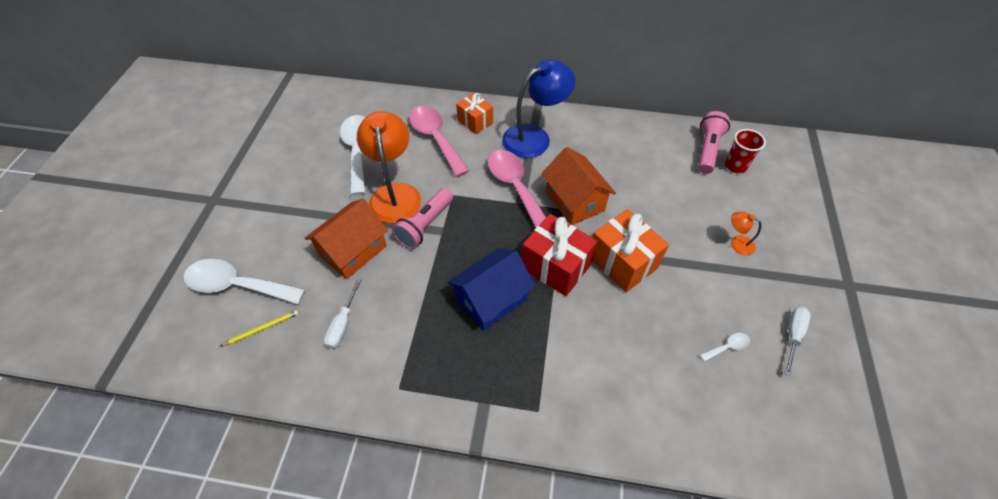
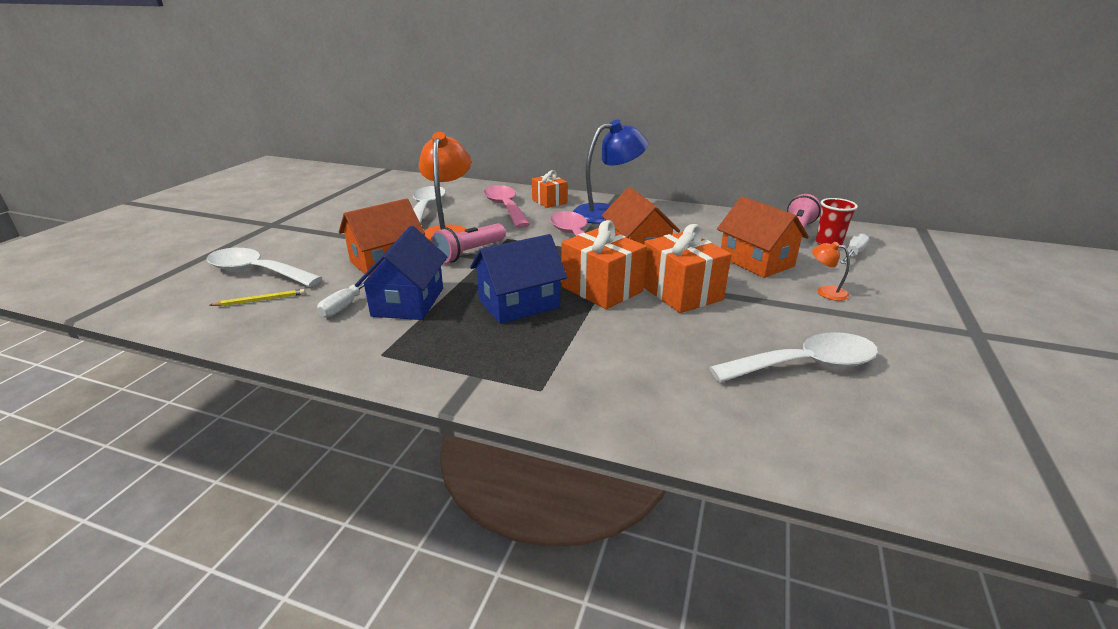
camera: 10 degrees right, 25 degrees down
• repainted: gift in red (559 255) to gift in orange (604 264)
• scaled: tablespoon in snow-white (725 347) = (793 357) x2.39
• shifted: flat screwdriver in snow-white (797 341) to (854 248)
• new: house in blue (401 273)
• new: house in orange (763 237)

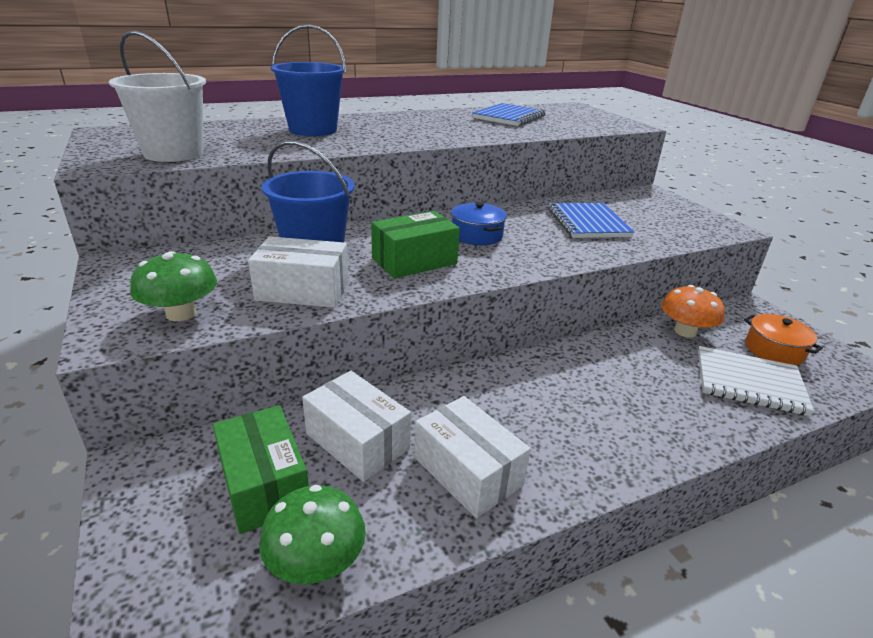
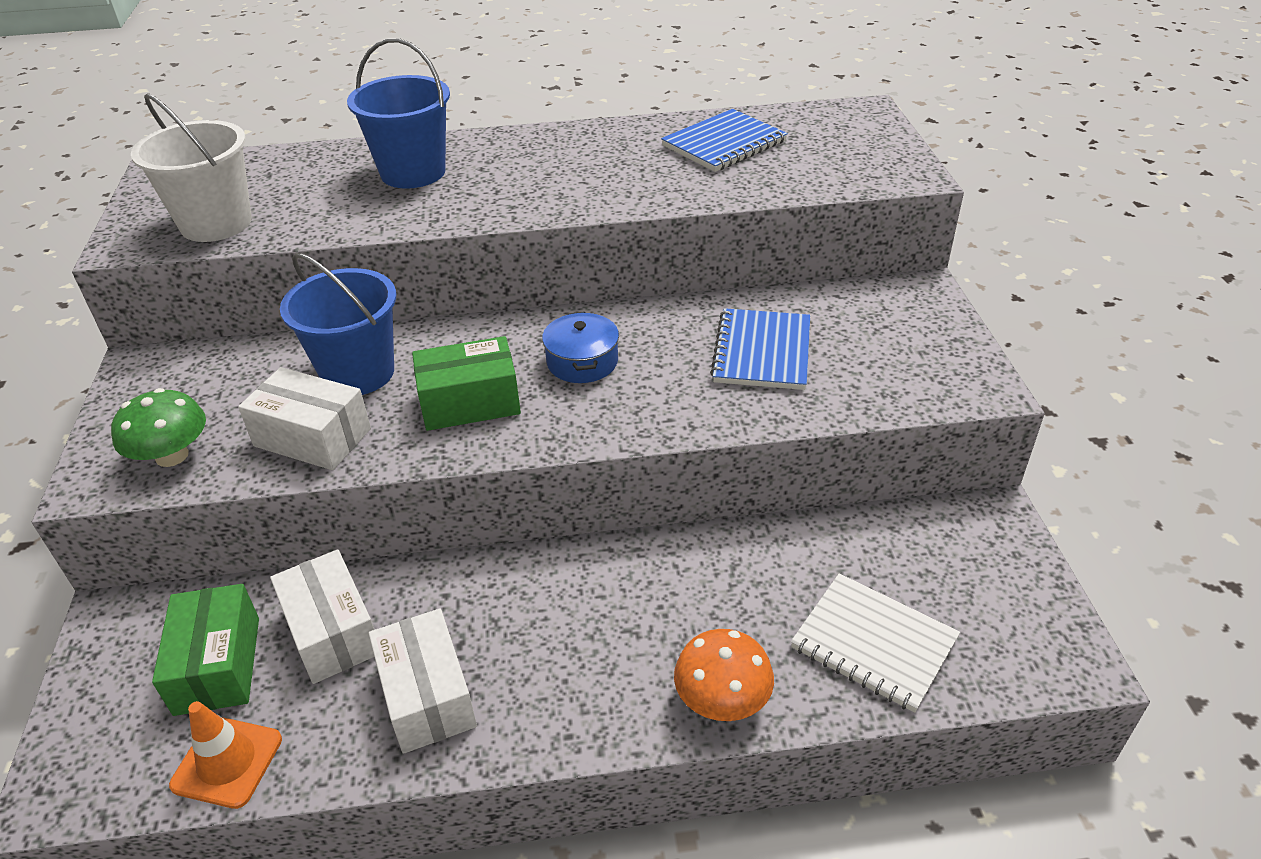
camera: 20 degrees right, 10 degrees up
• swapped: toadstool in green (312 534) to safety cone in orange (225 755)
• shifted: toadstool in orange (693 311) to (724 675)
• gone: pot in orange (783 339)

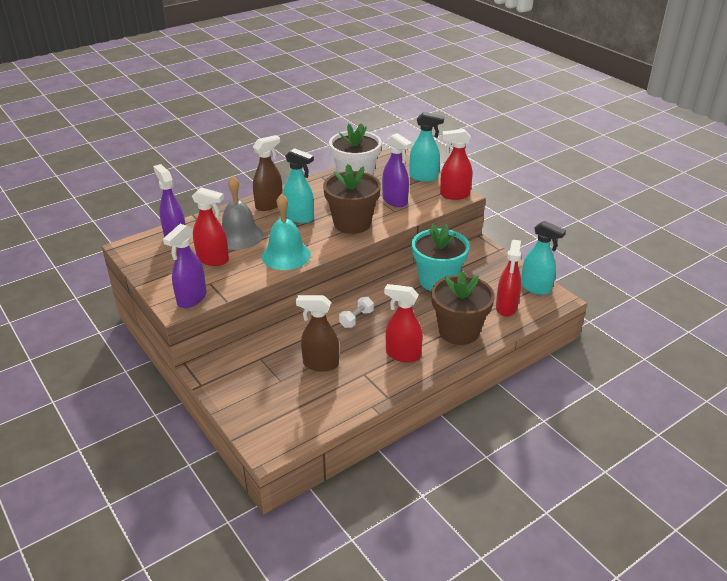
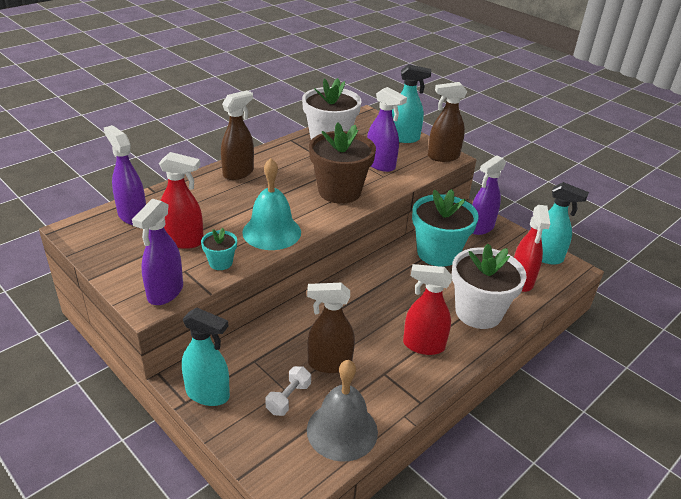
camera: 10 degrees left, 0 degrees up
• shifted: bell in gray (243 213) to (342 411)
• shifted: sprayer in aqua (298 185) to (206 356)
• shifted: free weight in snow-white (356 312) to (288 391)
• repainted: potted plant in dark brown (463 308) to potted plant in snow-white (489 286)
• repainted: sprayer in red (456 164) to sprayer in dark brown (447 122)
• new: potted plant in aqua (219 249)
• new: sprayer in purple (489 195)

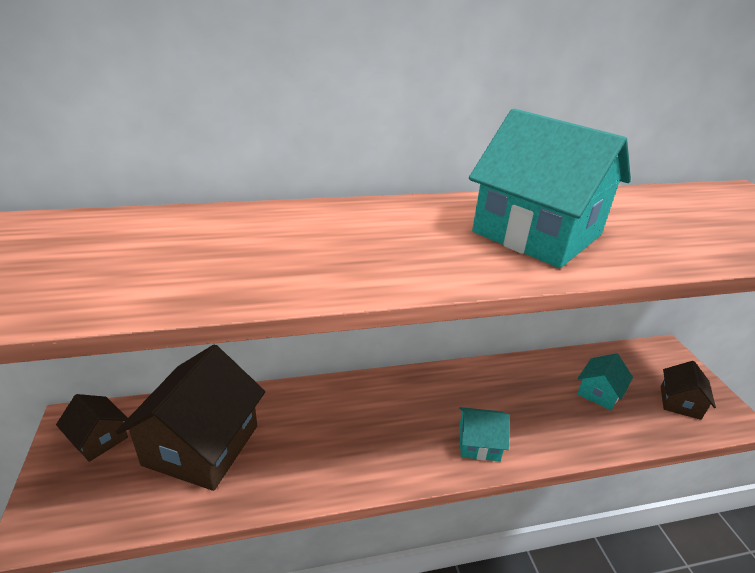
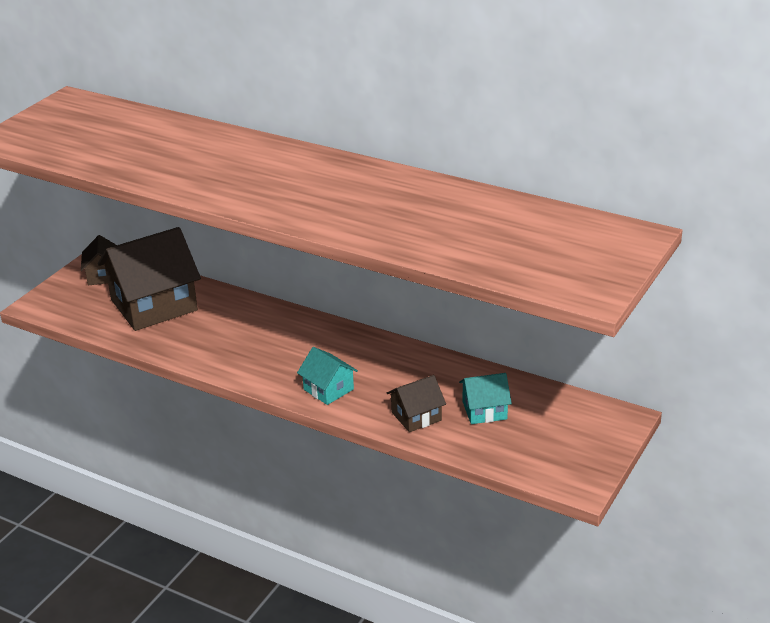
camera: 45 degrees right, 0 degrees up
• gone: house in aqua (550 188)
• shifted: house in dark brown (688 390) to (416 403)

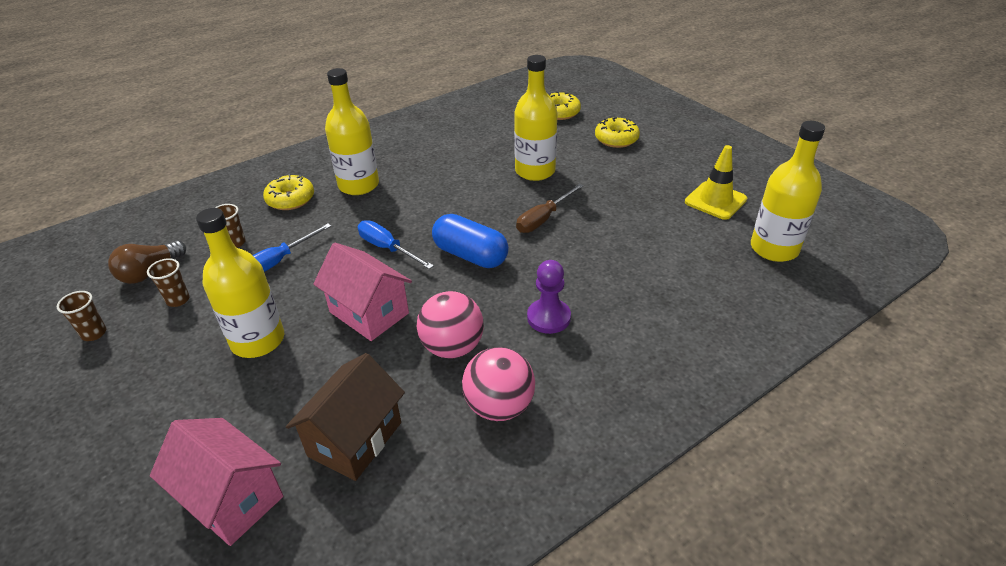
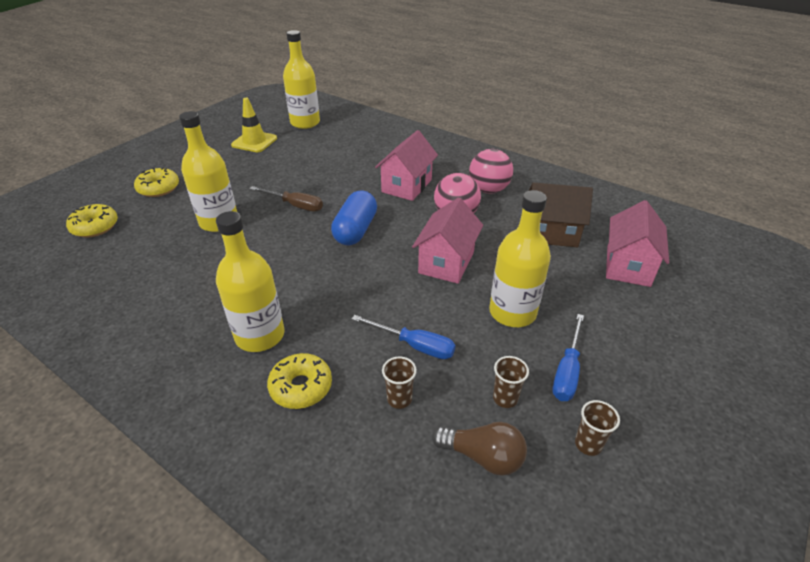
camera: 110 degrees left, 0 degrees up
• shifted: flat screwdriver in blue (396 244) to (568 357)
• swapped: chess pawn in purple (549 297) to house in rosy (406 165)

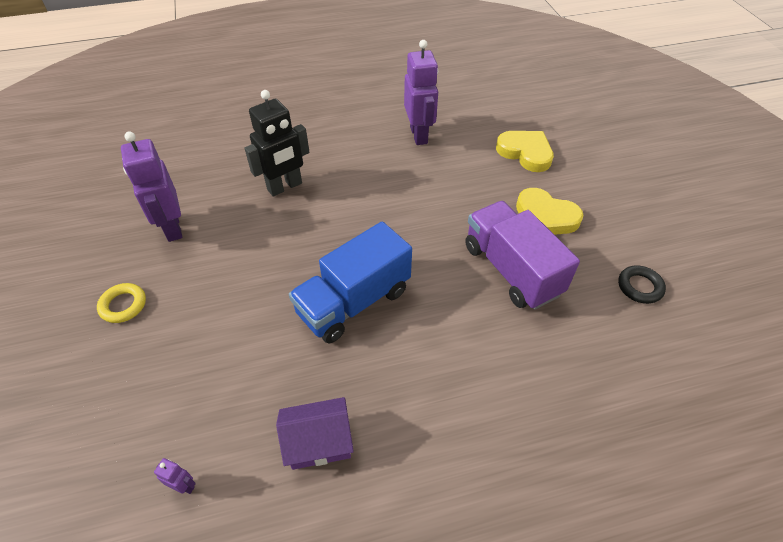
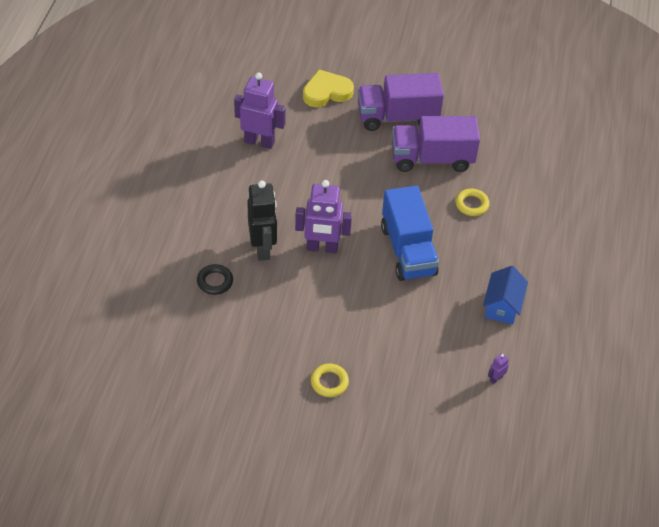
camera: 65 degrees left, 0 degrees up
• shifted: robot in purple (151 186) to (323 216)
• repainted: house in purple (315 433) to house in blue (505 295)
• swapped: love heart in bright yellow (549 211) to lorry in purple (401 102)
• shifted: ring in jet-black (642 284) to (215 279)
• new: ring in bright yellow (472 202)

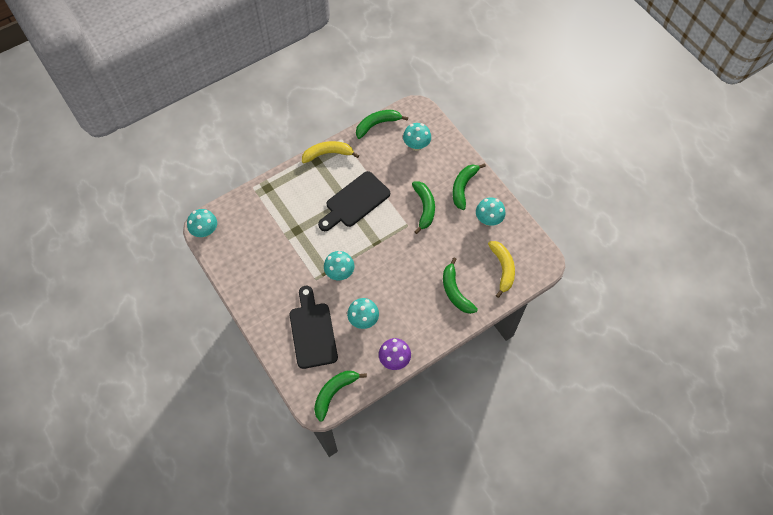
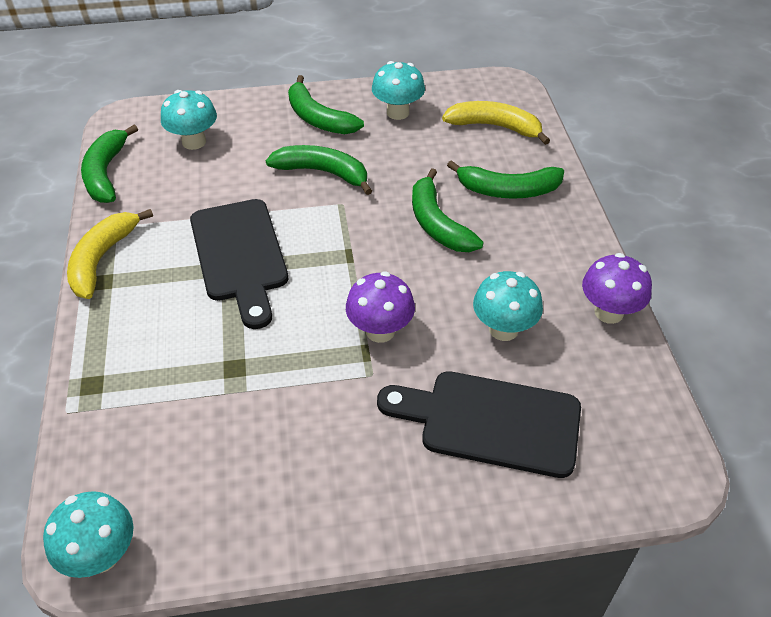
camera: 65 degrees left, 15 degrees down
• shifted: banana in green (340 396) to (447 210)
• repainted: toadstool in aqua (339 265) to toadstool in purple (380 307)

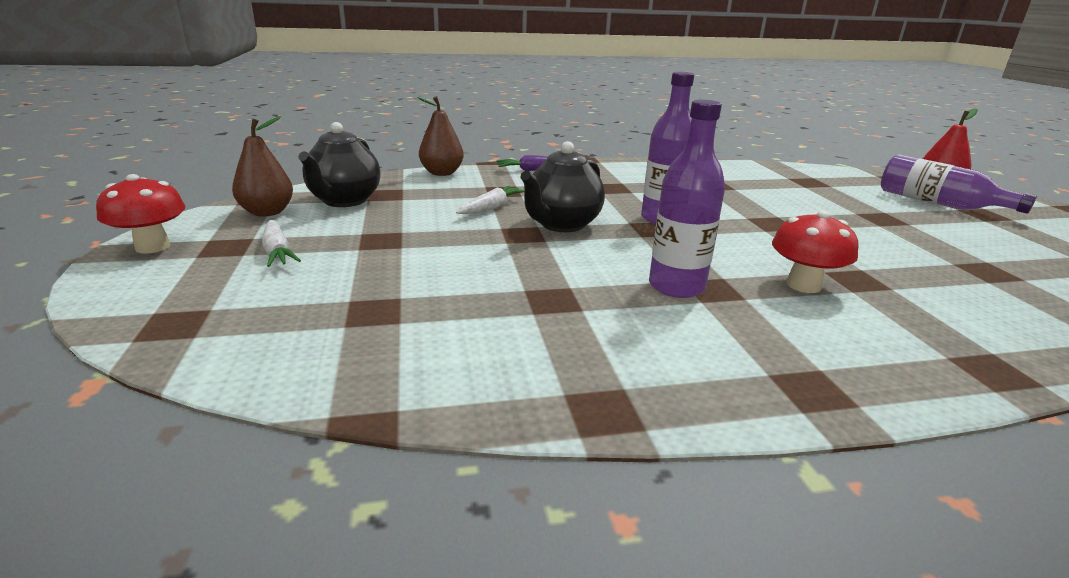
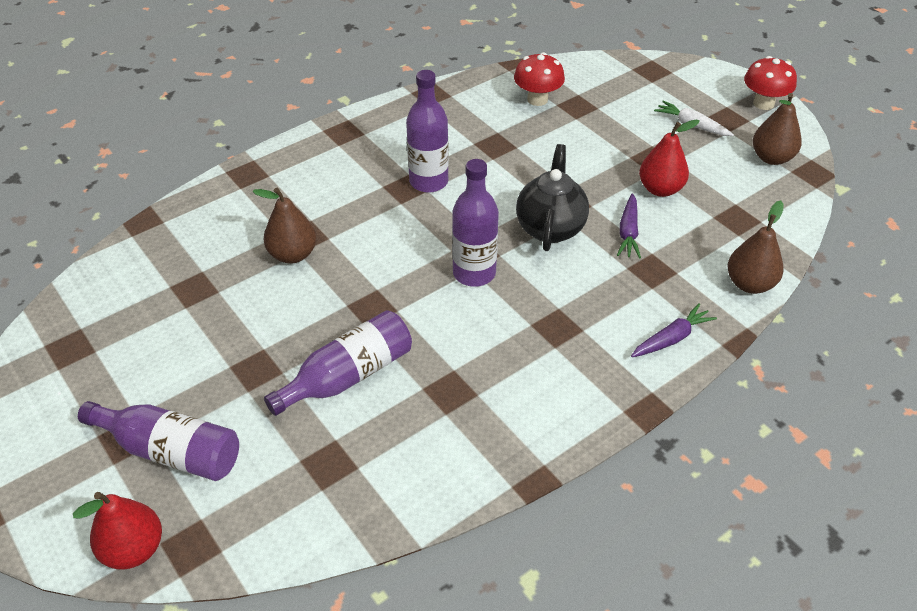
camera: 155 degrees right, 20 degrees up
• gone: tea pot in jet-black (339 164)
• repainted: root vegetable in snow-white (490 200) to root vegetable in purple (629 225)
• shifted: toadstool in red (815 252) to (539 79)
• new: toy pear in dark brown (284 225)
• new: drink bottle in purple (338 363)
• new: toy pear in red (669 158)

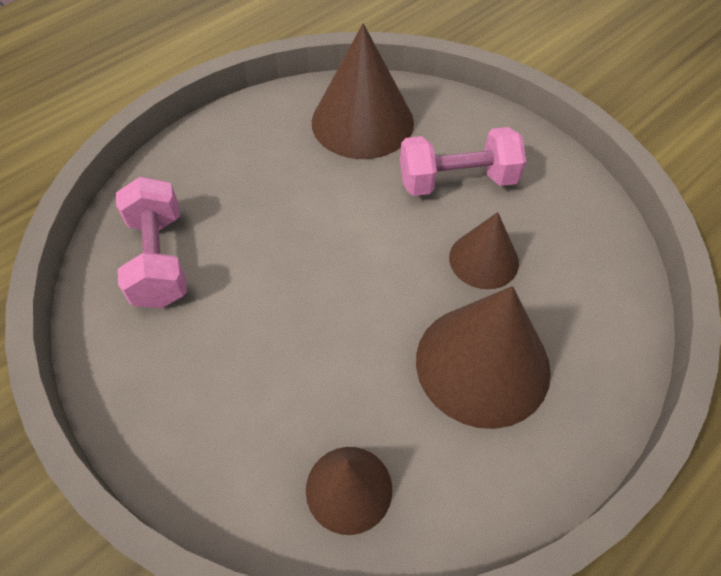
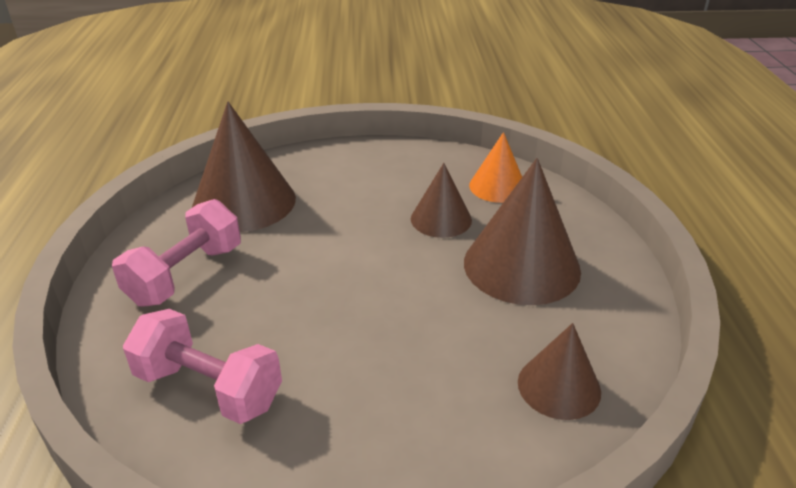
camera: 50 degrees left, 20 degrees down
• shifted: free weight in rosy (463 161) to (176 253)
• new: cone shape in orange (495 167)

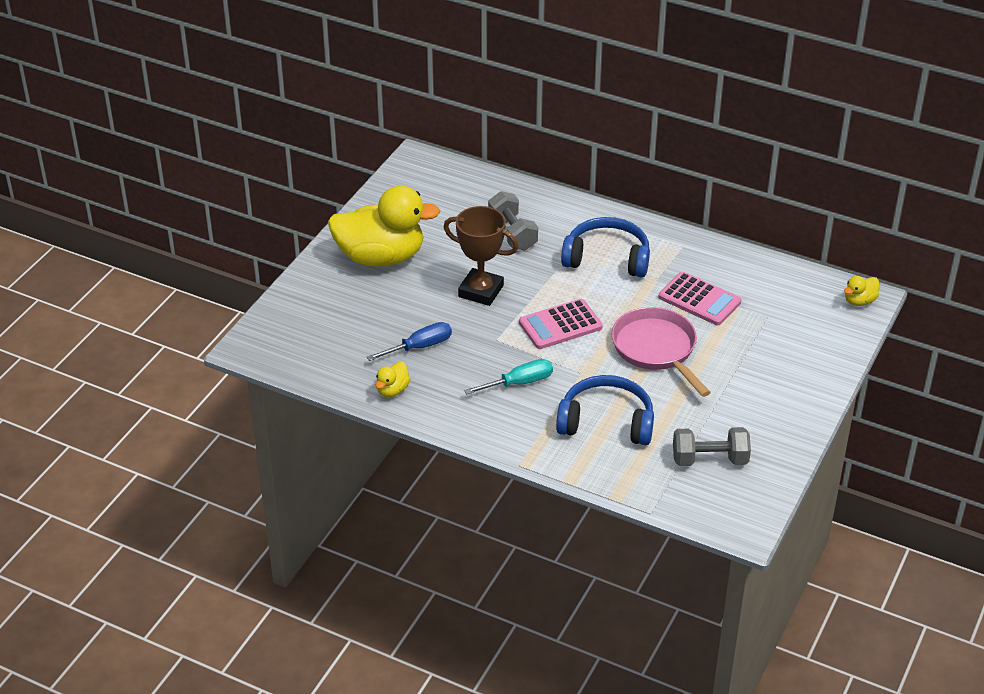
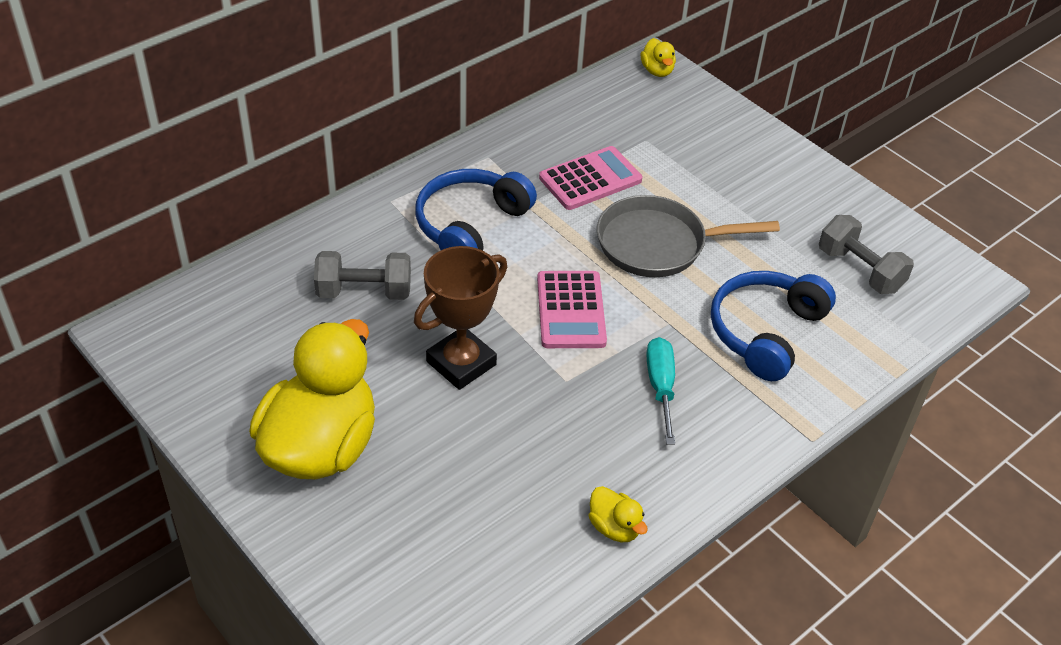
camera: 70 degrees left, 5 degrees up
• gone: flat screwdriver in blue (409 341)
• repainted: pan in rosy (661 352) to pan in gray (688 236)
• rotated: free weight in gray (712 446) = (866 254) 60 degrees counterclockwise

